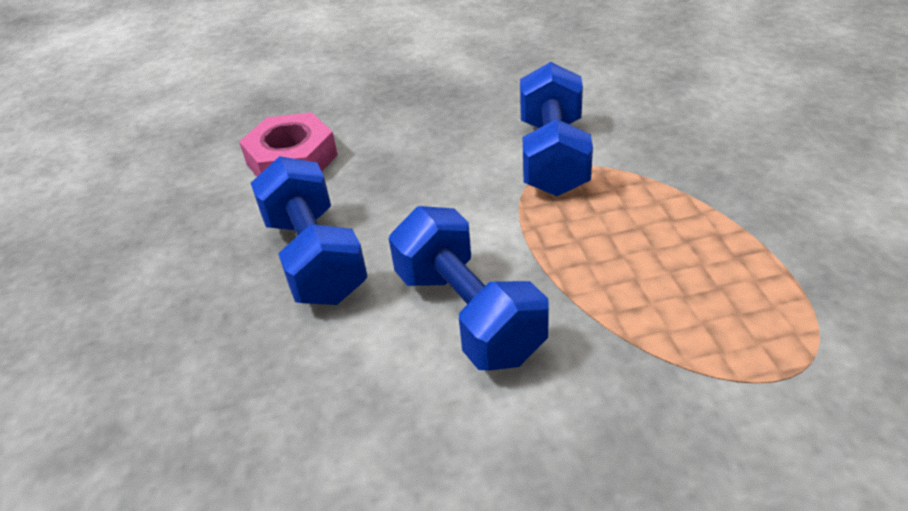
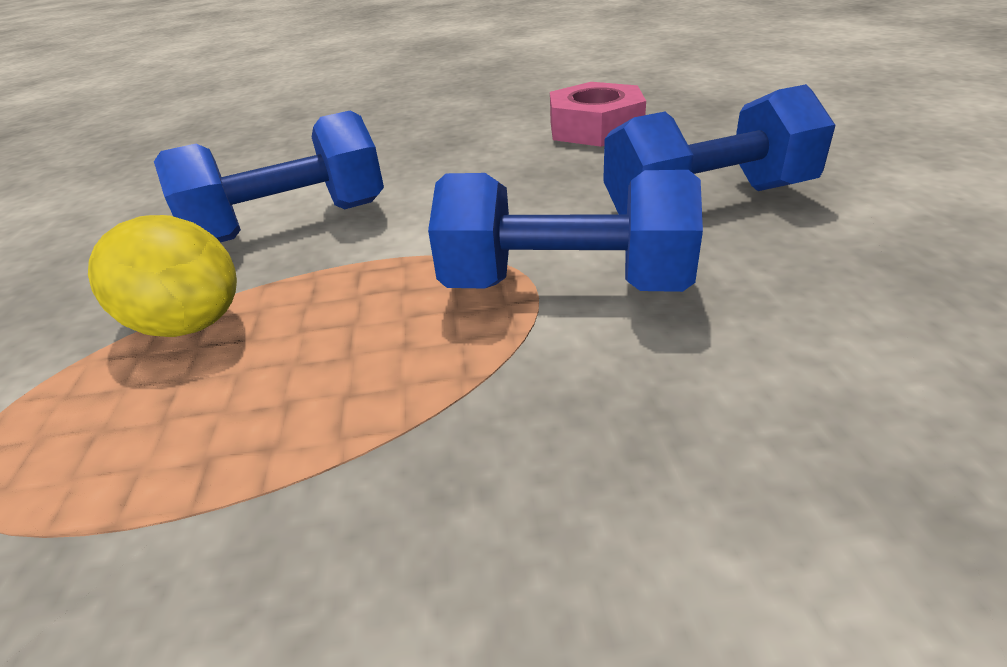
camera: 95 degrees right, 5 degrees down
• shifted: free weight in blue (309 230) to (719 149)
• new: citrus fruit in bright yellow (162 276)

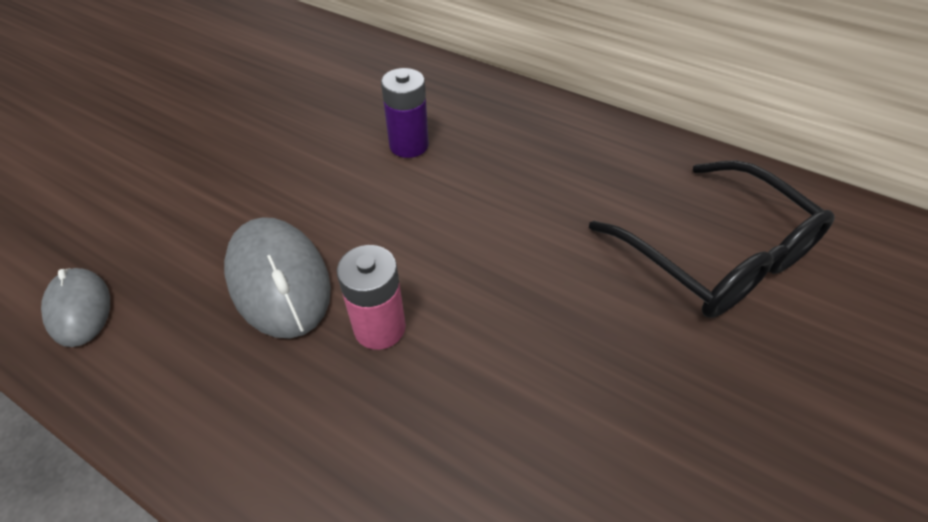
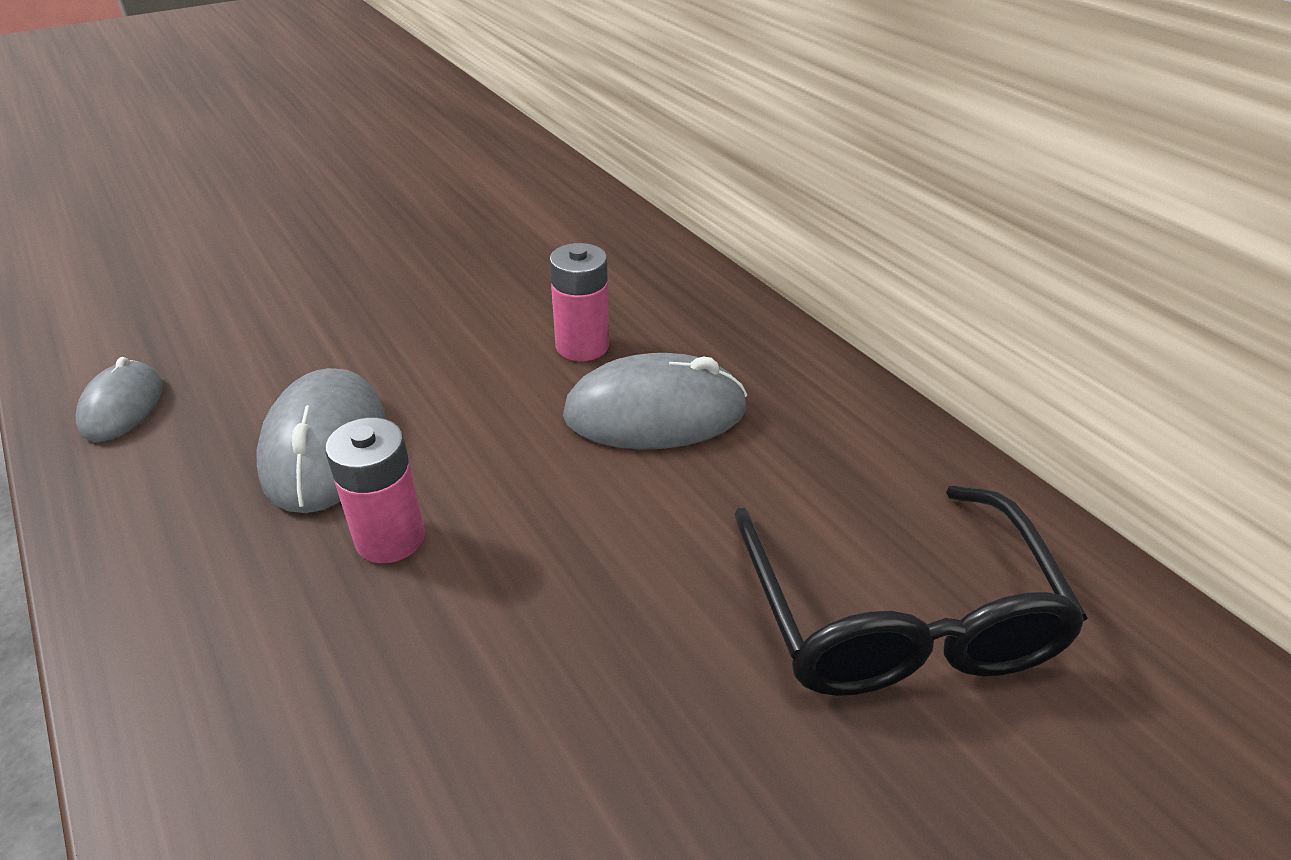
camera: 25 degrees right, 10 degrees down
• repainted: AA battery in purple (405 113) to AA battery in rosy (579 302)
• new: mouse in gray (655 401)

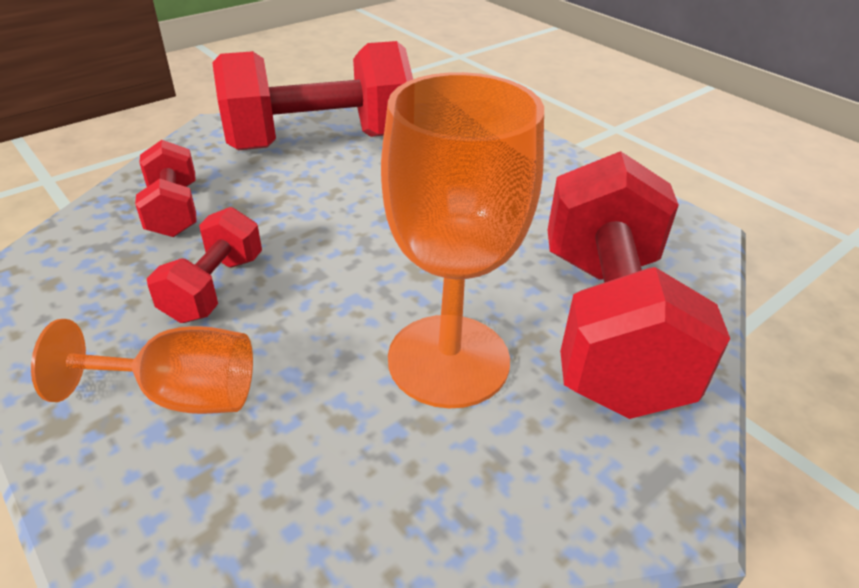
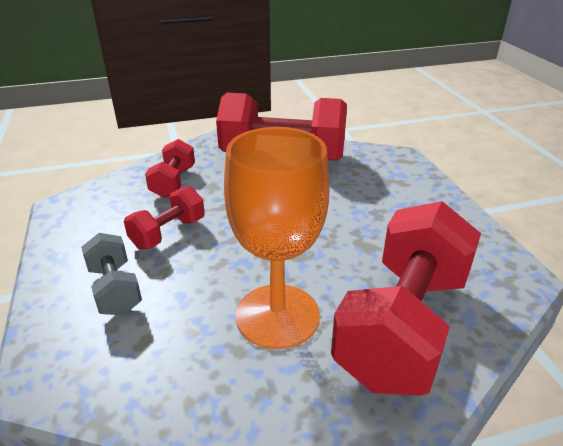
camera: 25 degrees right, 5 degrees down
• swapped: goblet in orange (142 366) to free weight in gray (111 274)

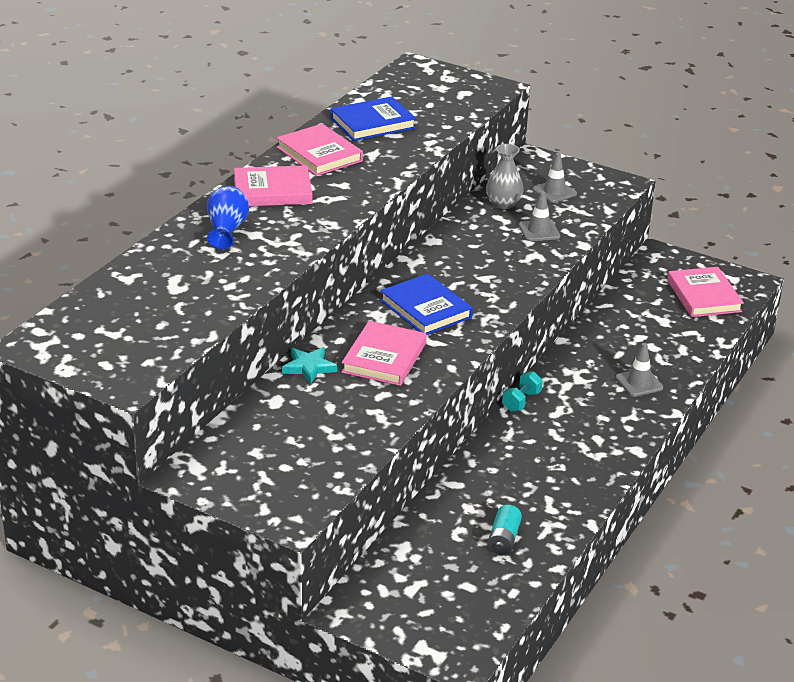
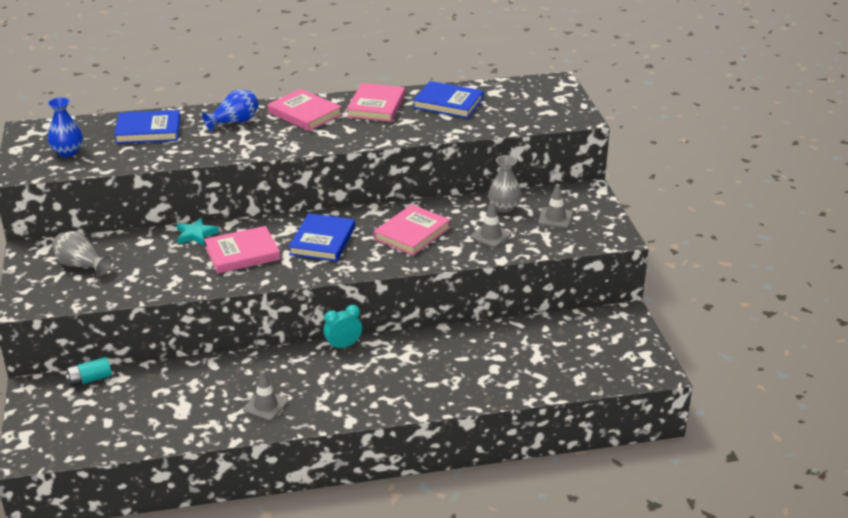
camera: 50 degrees right, 0 degrees up
• shifted: AA battery in aqua (505 530) to (88 372)
• swapped: free weight in aqua (522 391) to bedside clock in aqua (342 327)
• shifted: safety cone in gray (639 370) to (266 395)
• shifted: hardcover in rosy (705 292) to (412 230)
• new: vase in blue (65 127)
• new: vase in gray (82 254)
• new: hardcover in blue (147 127)

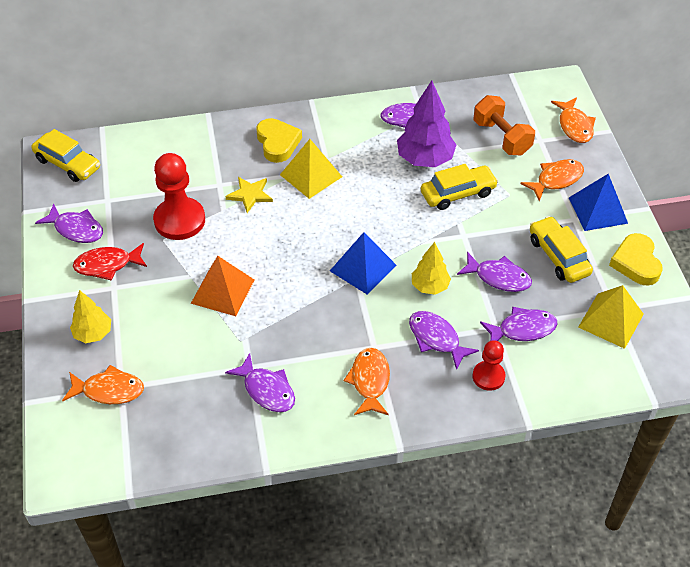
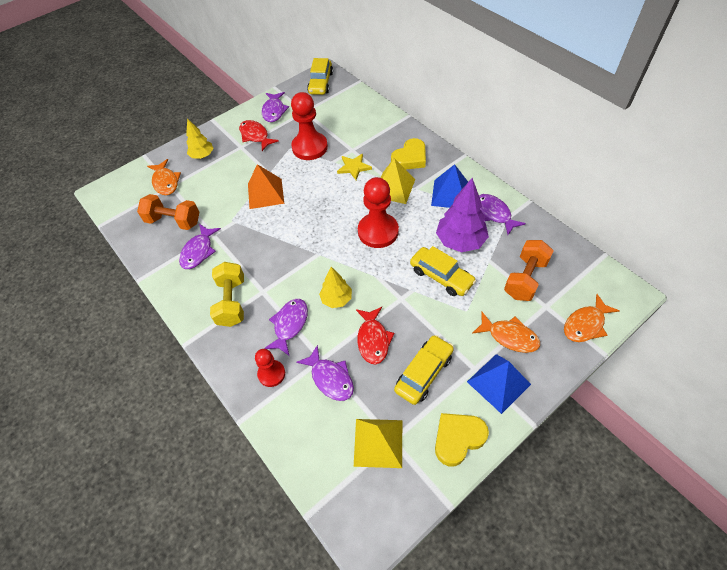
camera: 65 degrees right, 5 degrees up
• shifted: pyramid in blue (363 263) to (449 186)
• swapped: fish in orange (367 381) to free weight in bright yellow (227 294)
• repainted: fish in purple (494 272) to fish in red (375 335)
• new: free weight in orange (168 212)
• new: chess pawn in red (378 212)

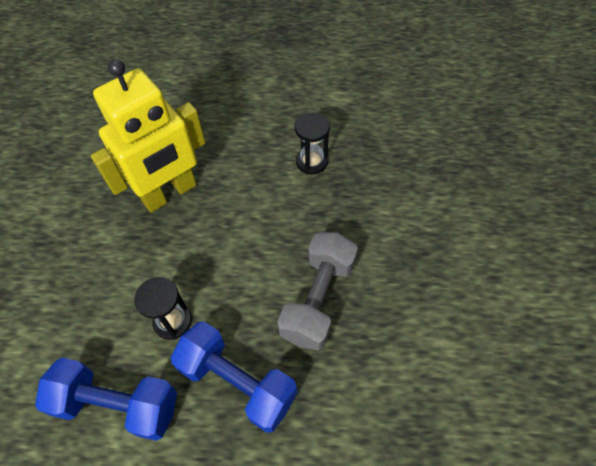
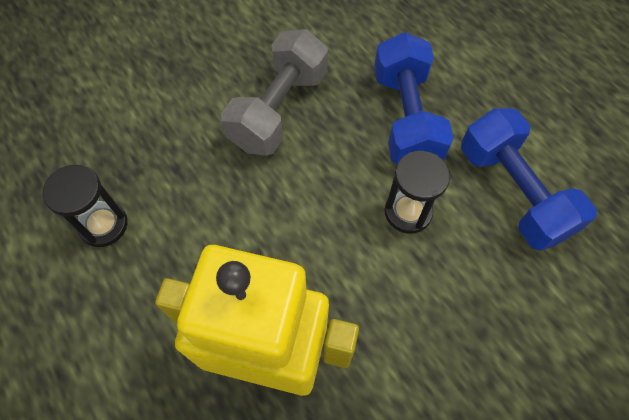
camera: 130 degrees left, 5 degrees up
• rotated: free weight in gray (317 291) = (274 92) 45 degrees counterclockwise

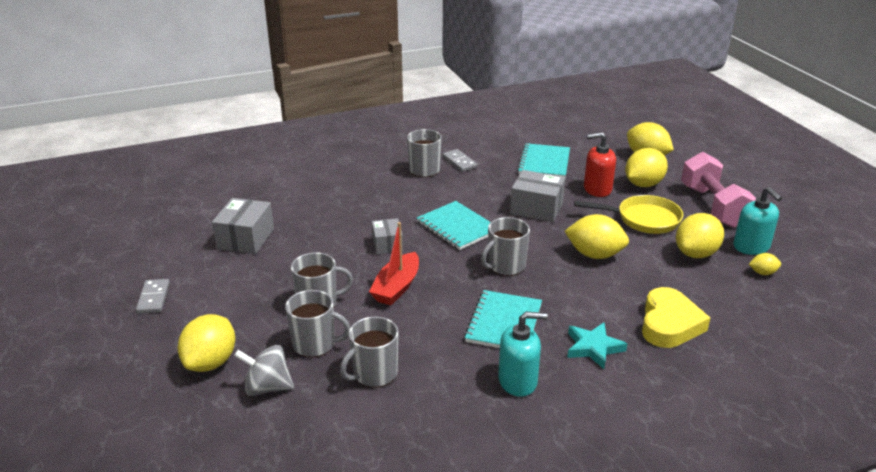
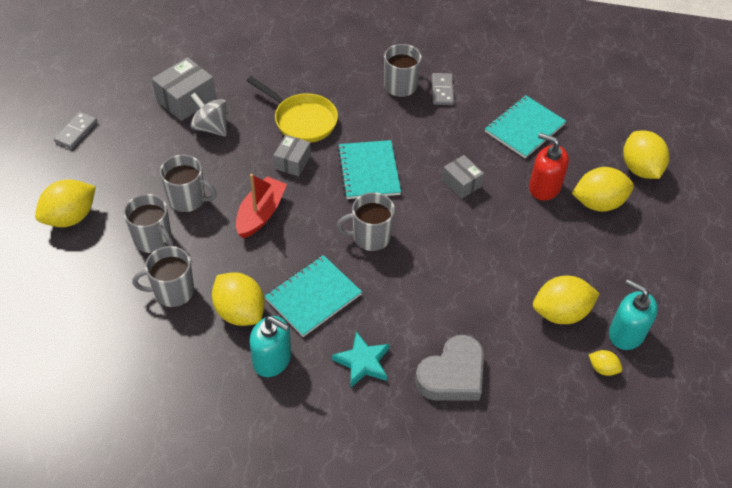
camera: 30 degrees right, 20 degrees up
• shifted: toy top in gray (264 370) to (209 115)
• rotated: boat in red (394 263) = (261 206) 150 degrees clockwise
• scaled: parcel in gray (537 196) = (463 177) x0.64
• shifted: citrus fruit in bright yellow (596 236) to (238 299)
• shifted: pan in bright yellow (628 214) to (292 109)
• repainted: love heart in bright yellow (676 317) to love heart in gray (449 368)
• gone: free weight in rosy (718 190)
• rotated: soap dispenser in aqua (757 221) = (633 314) 120 degrees clockwise

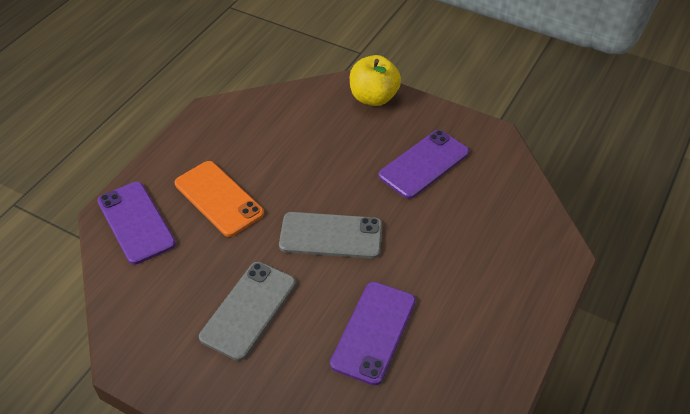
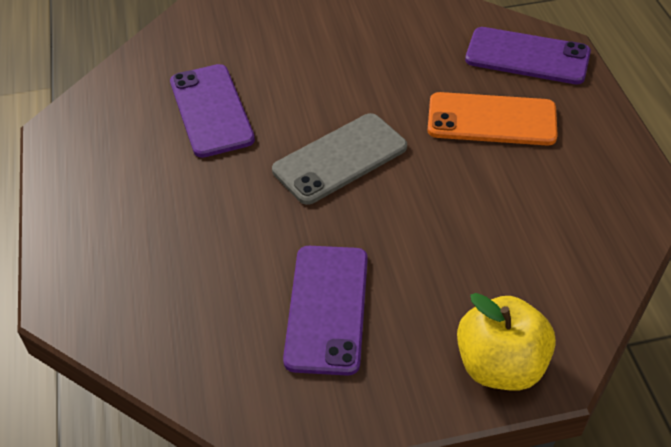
camera: 140 degrees right, 0 degrees up
• gone: phone in gray (247 311)

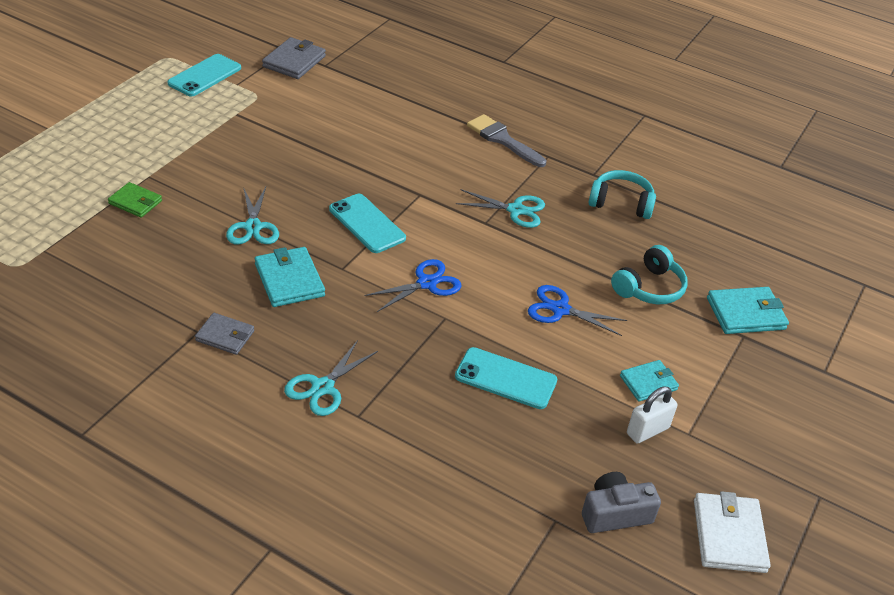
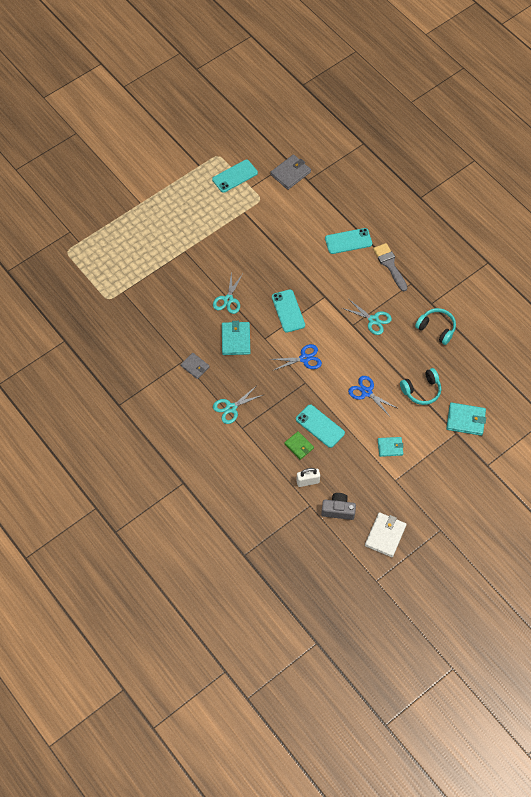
camera: 25 degrees right, 20 degrees up
• shifted: wallet in green (135 200) to (299 445)
• shifted: lock in snow-white (652 415) to (308 477)
• new: phone in aqua (348 241)

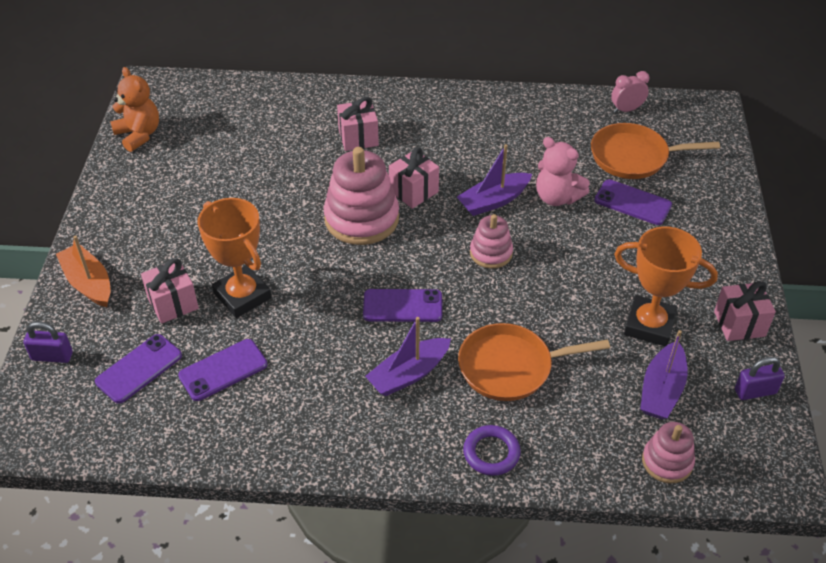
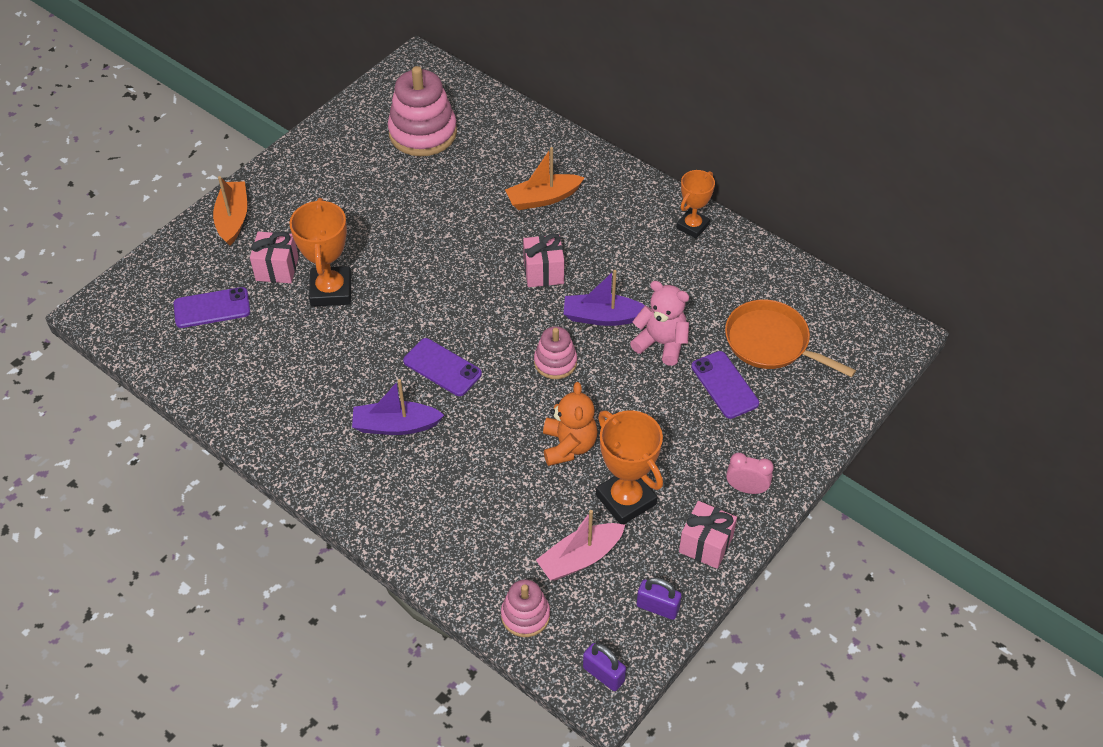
camera: 35 degrees right, 5 degrees up
• shifted: lock in purple (48 342) to (604 667)
• shifted: teddy bear in orange (134 109) to (570 424)
• gone: phone in purple (222 370)
• shifted: stacking toy in rosy (361 196) to (422 111)
• swapped: gift in rosy (358 124) to boat in orange (545 178)
• gone: pan in orange (534 362)
• gone: ring in purple (492 450)
• rotated: teddy bear in rosy (563 171) = (659 323) 135 degrees clockwise
• shifted: bedside clock in rosy (630 92) to (750 473)
• repainted: boat in purple (664 374) to boat in rosy (580 545)
• new: award cup in orange (695 204)

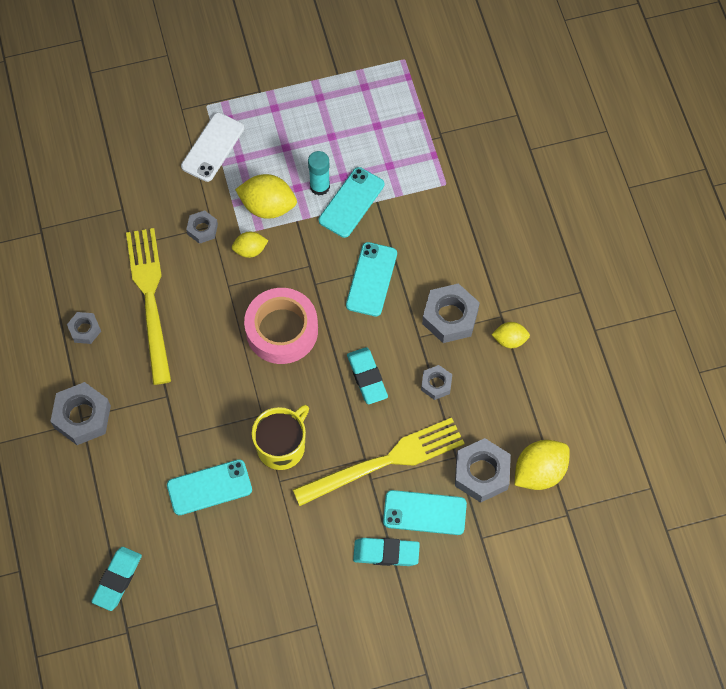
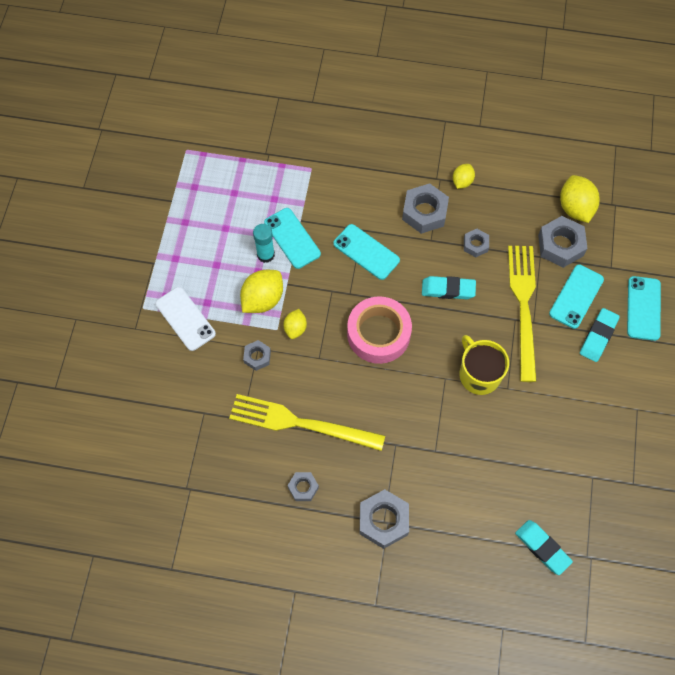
camera: 65 degrees left, 0 degrees up
• shifted: phone in aqua (209 487) to (644 308)

